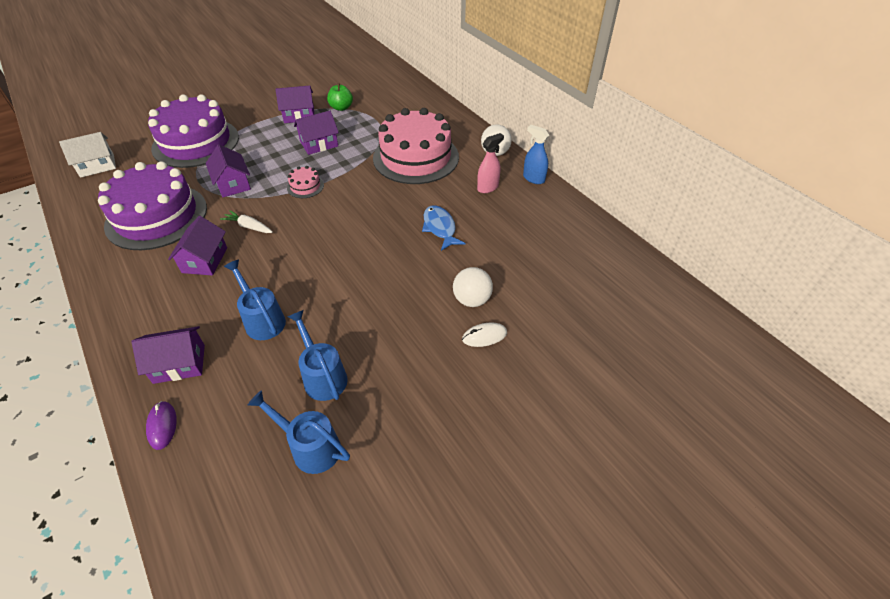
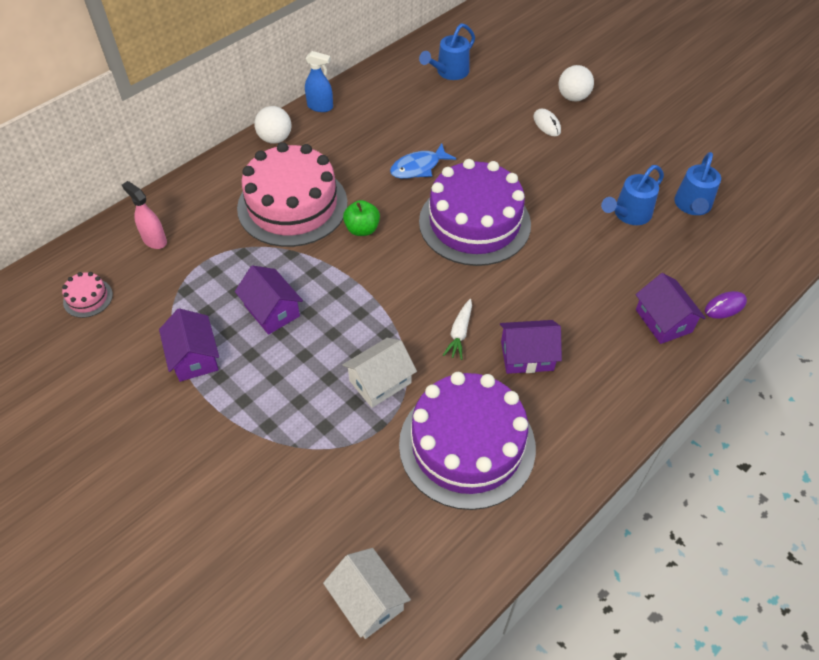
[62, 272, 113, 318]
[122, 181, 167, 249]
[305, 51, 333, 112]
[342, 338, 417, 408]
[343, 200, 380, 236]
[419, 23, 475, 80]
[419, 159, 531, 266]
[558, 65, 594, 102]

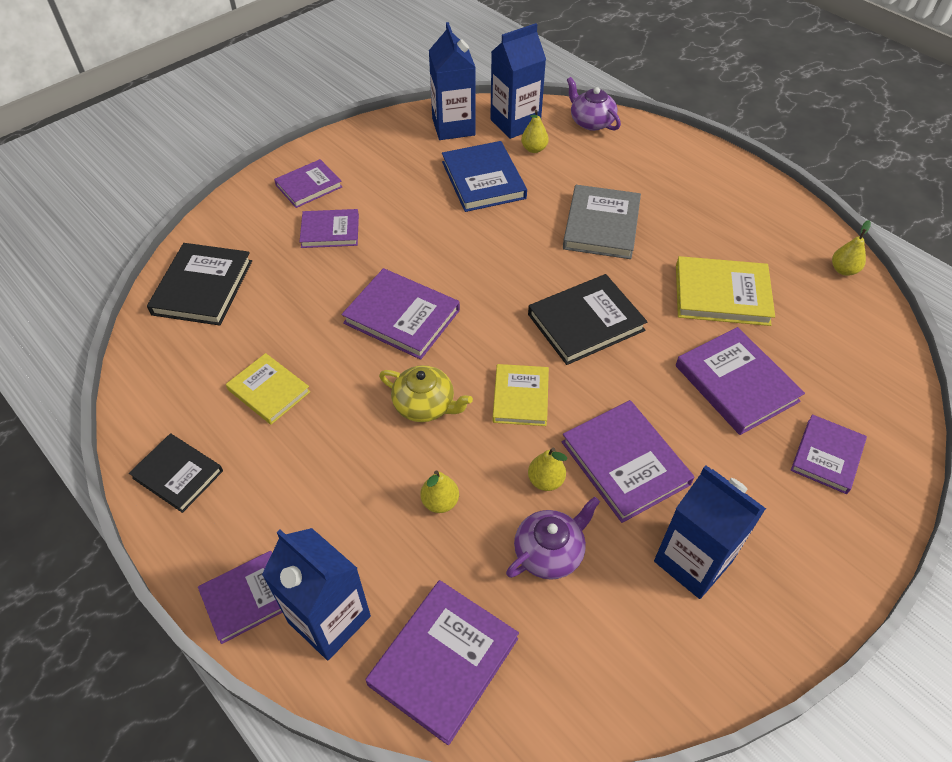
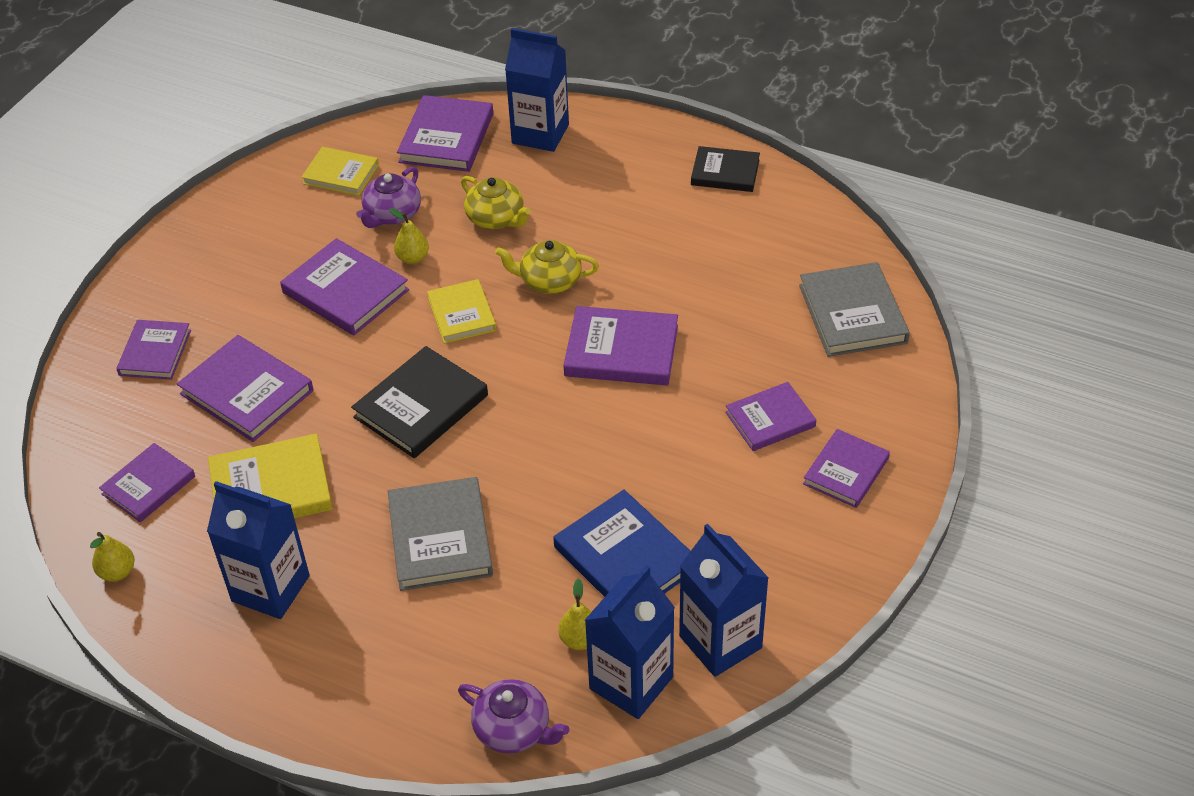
[99, 443, 195, 522]
[207, 481, 310, 619]
[301, 147, 379, 196]
[461, 176, 531, 229]
[799, 262, 910, 357]

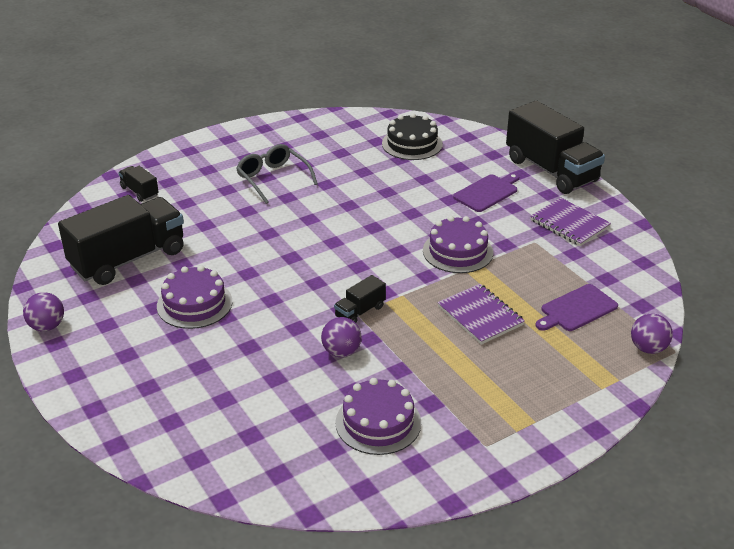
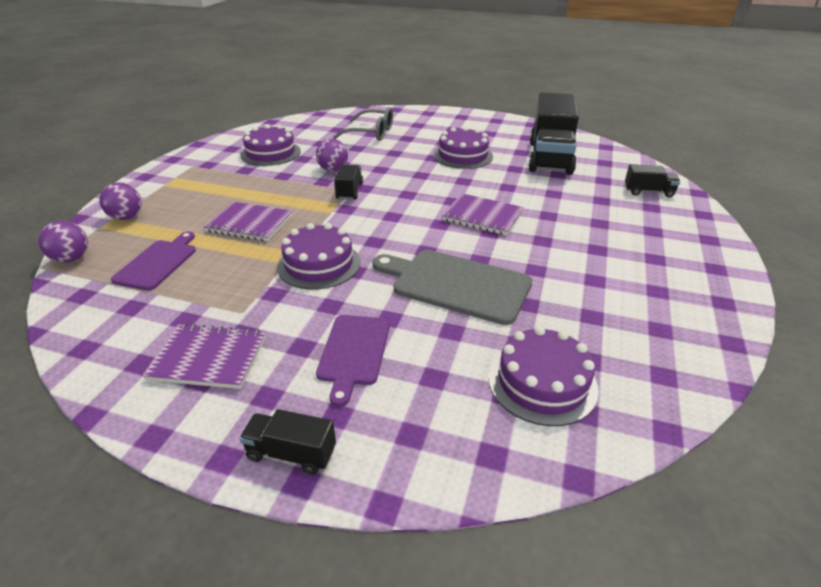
[99, 182, 142, 220]
[240, 409, 336, 475]
[333, 107, 393, 141]
[372, 250, 532, 325]
[442, 193, 524, 236]
[488, 326, 599, 426]

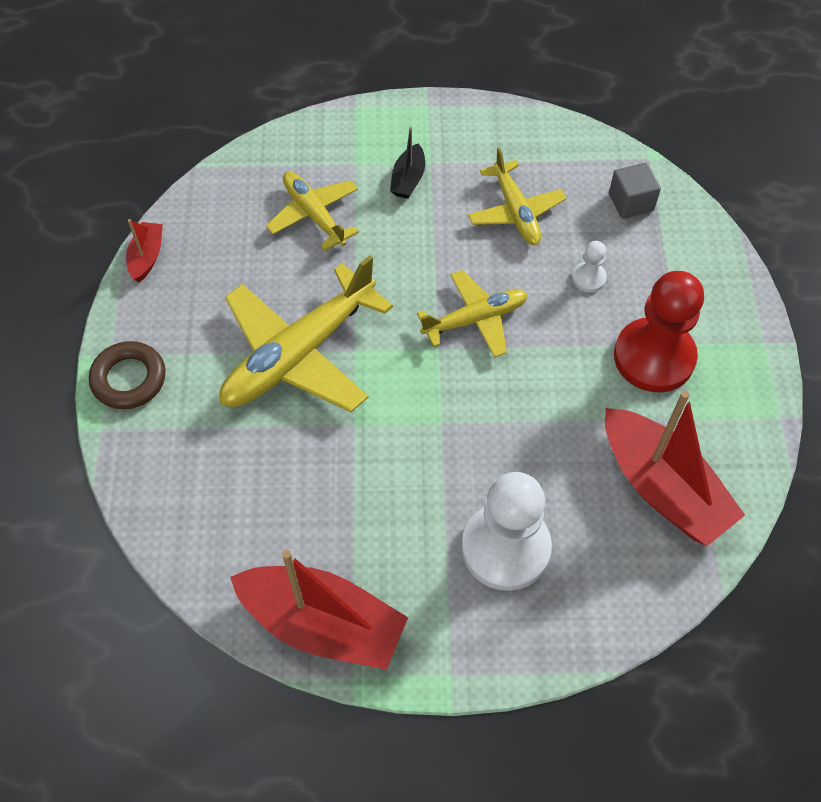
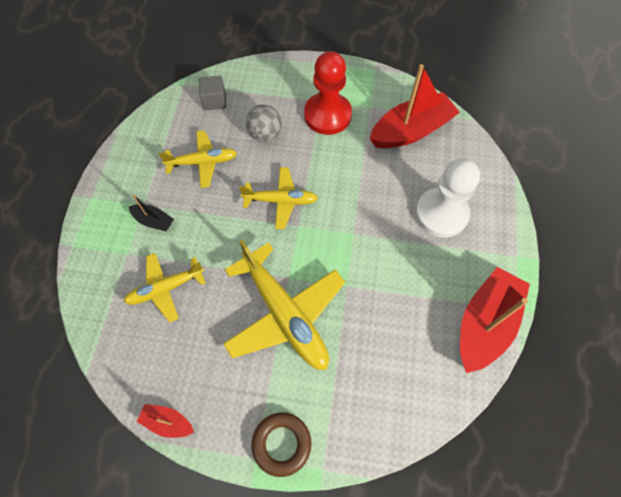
[239, 167, 318, 229]
[245, 105, 282, 142]

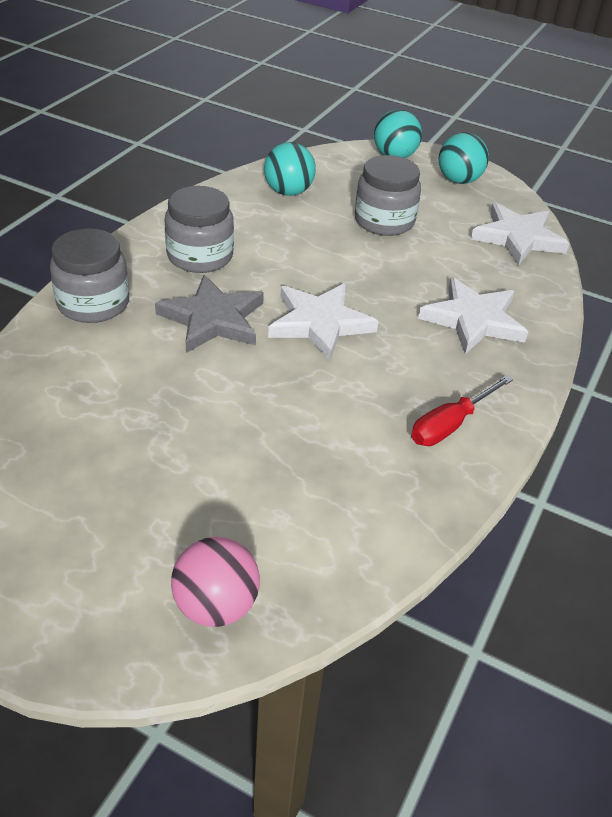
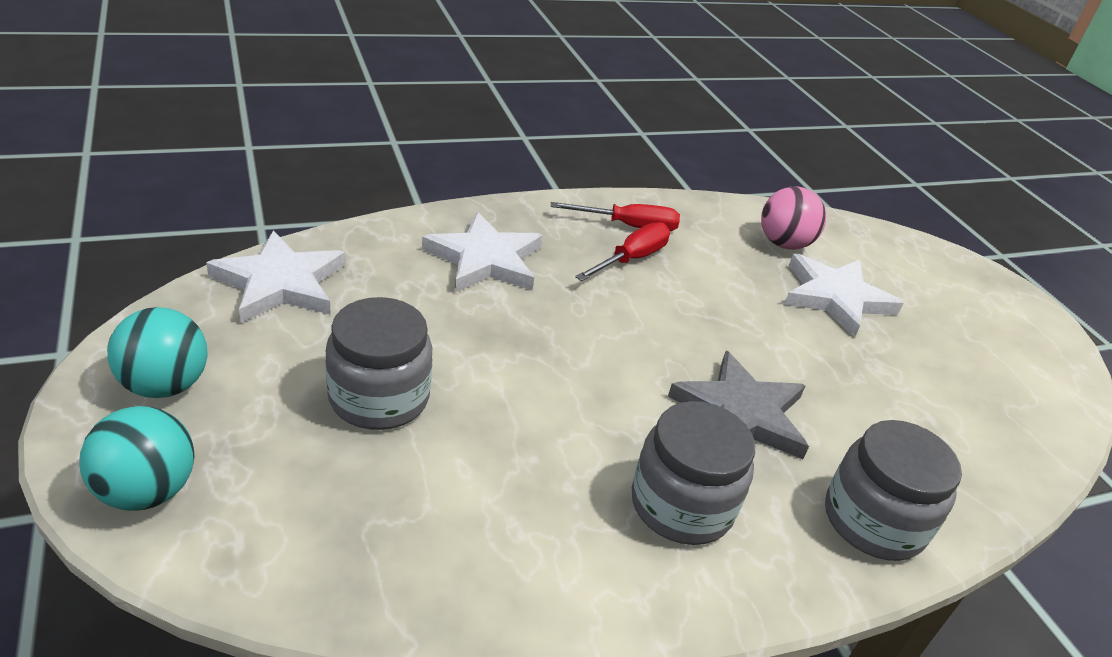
[575, 222, 670, 281]
[761, 187, 826, 250]
[784, 254, 904, 338]
[264, 142, 316, 196] (first image)

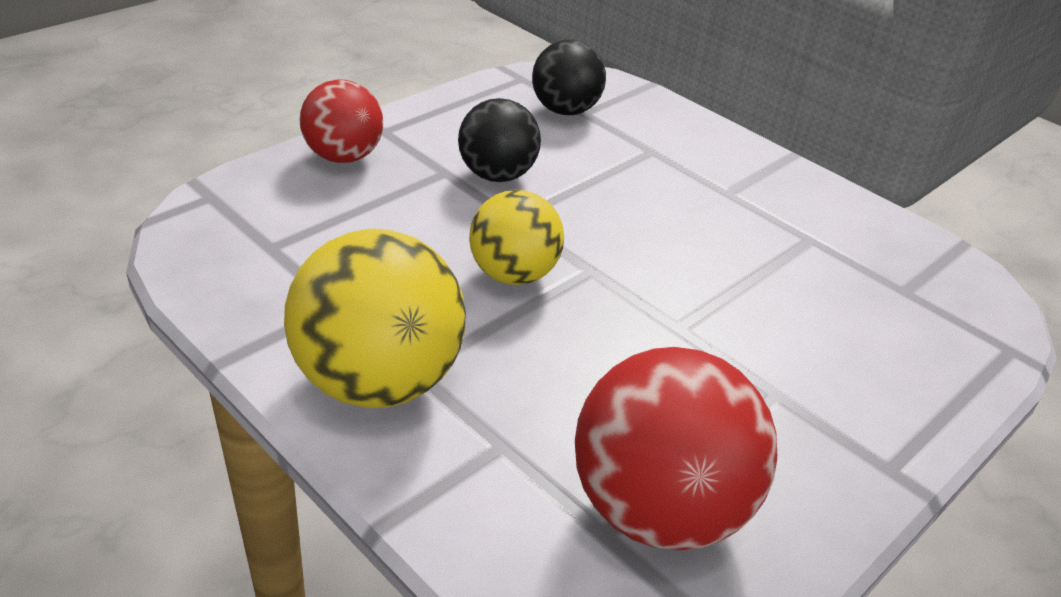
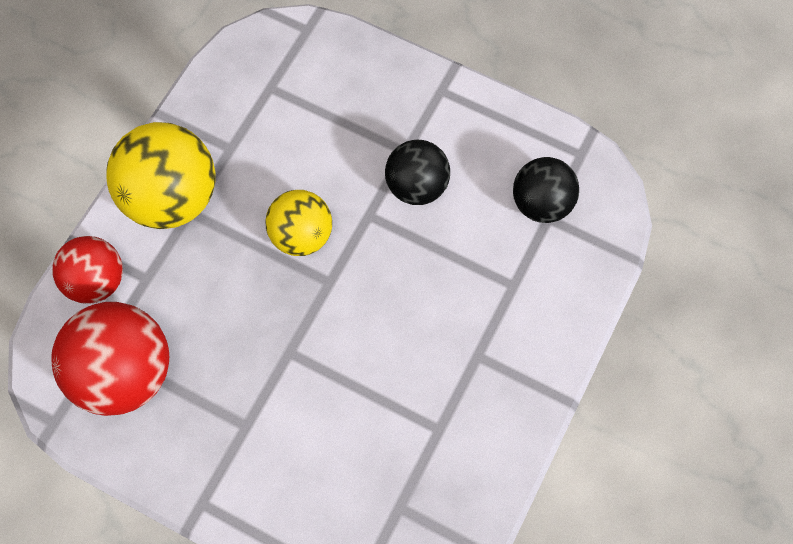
[52, 236, 123, 304]

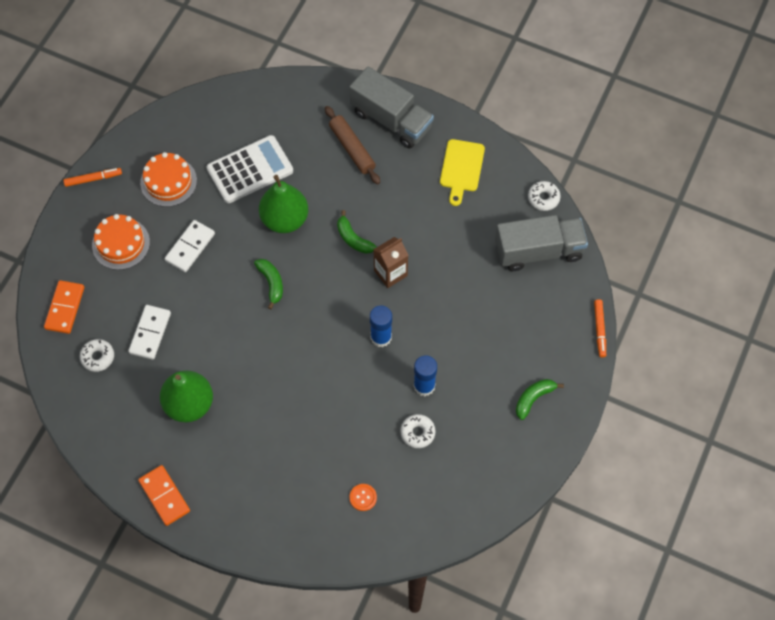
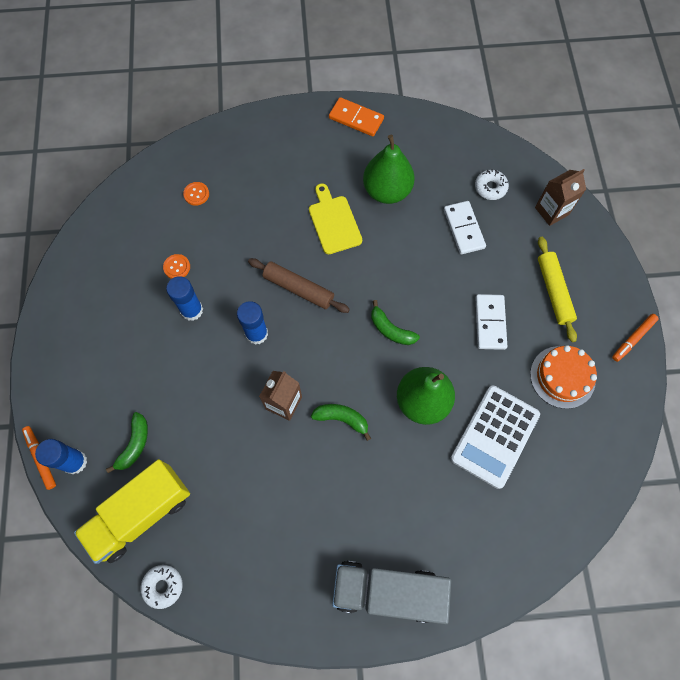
[35, 439, 87, 475]
[74, 459, 190, 564]
[106, 412, 148, 473]
[163, 254, 190, 279]
[248, 258, 350, 313]
[309, 183, 362, 254]
[535, 169, 586, 226]
[538, 237, 577, 342]

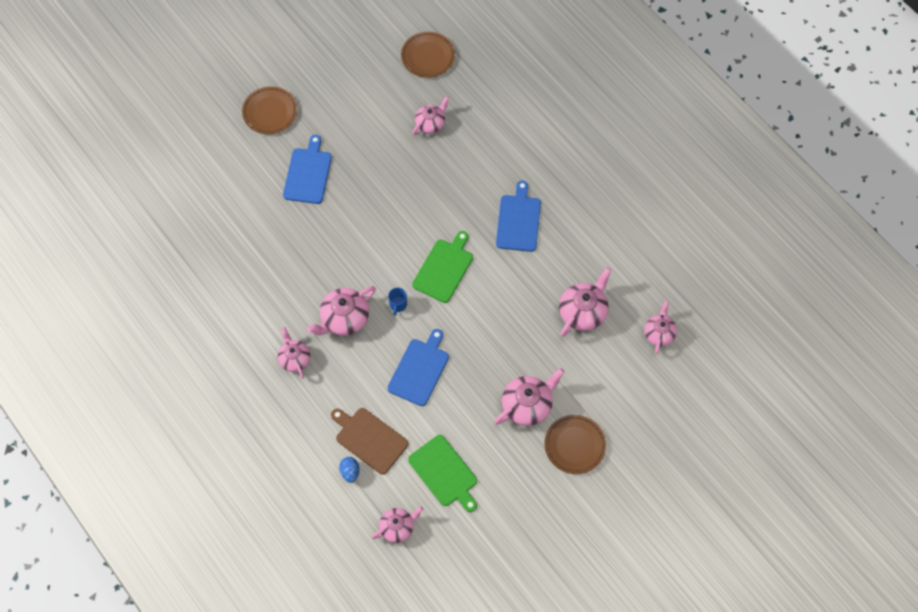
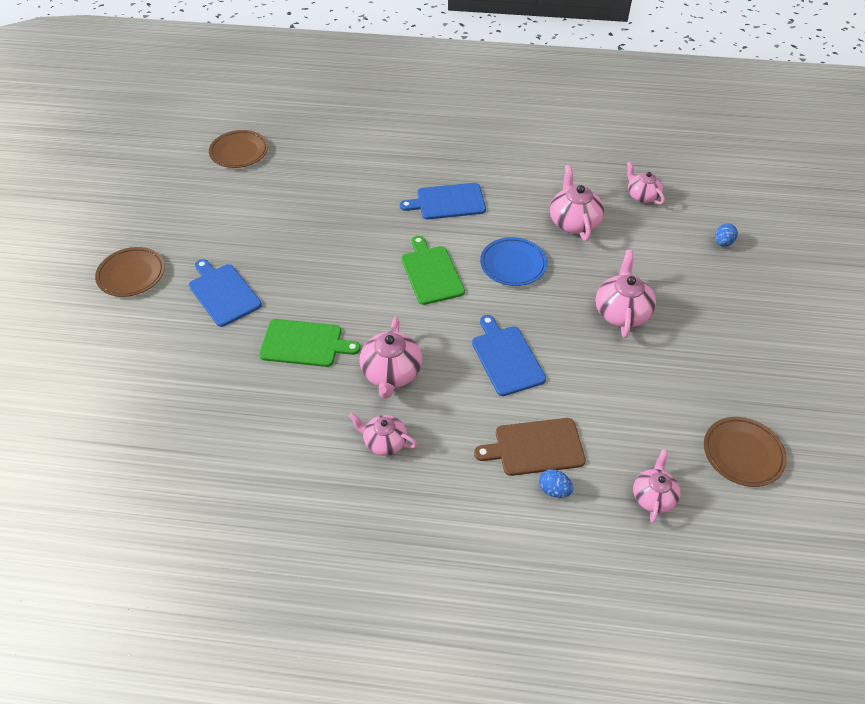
[259, 319, 361, 367]
[400, 183, 486, 219]
[480, 237, 547, 286]
[704, 417, 787, 487]
[715, 223, 738, 247]
[388, 288, 407, 316] (first image)
[413, 96, 449, 135] (first image)

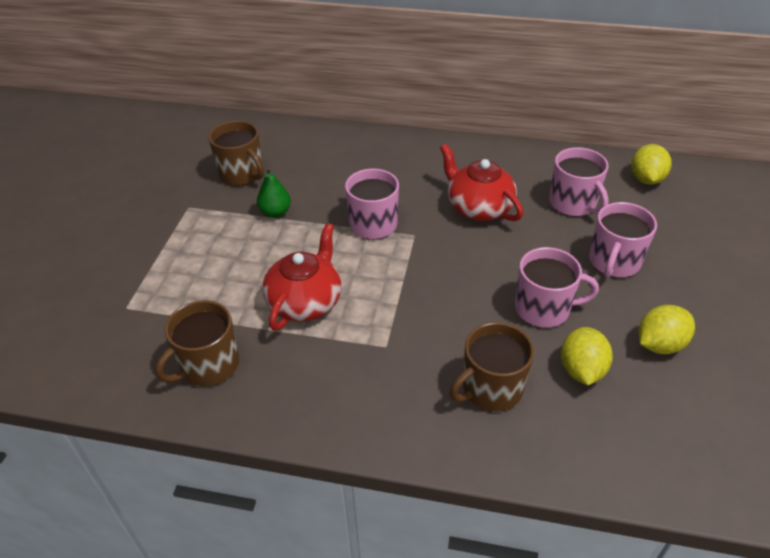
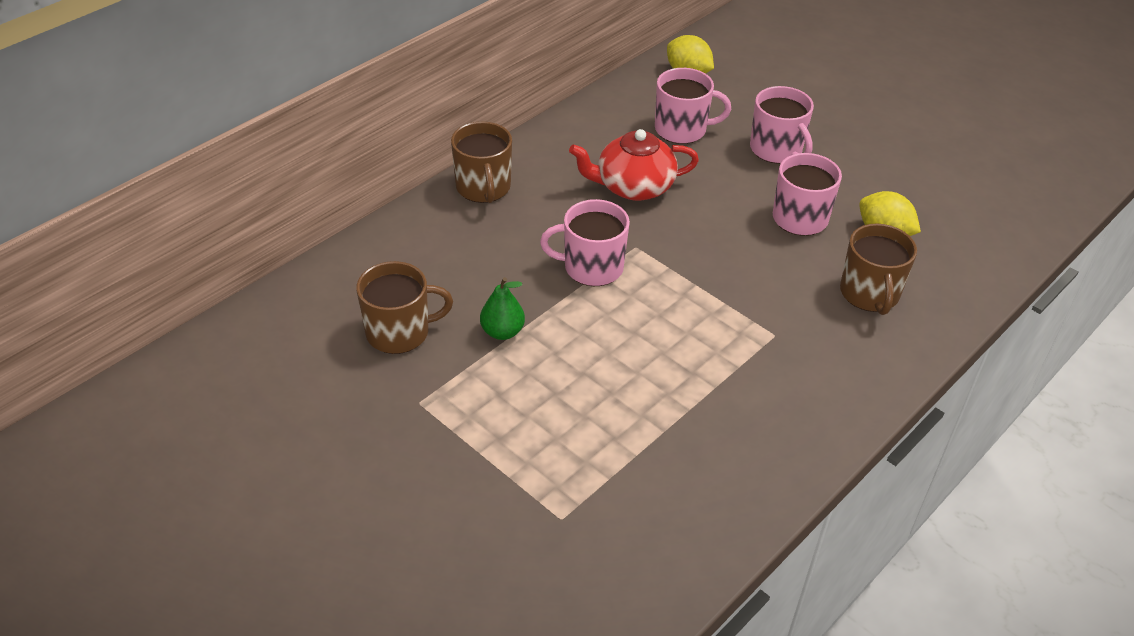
[451, 122, 512, 203]
[263, 223, 342, 331] (first image)
[639, 305, 695, 354] (first image)

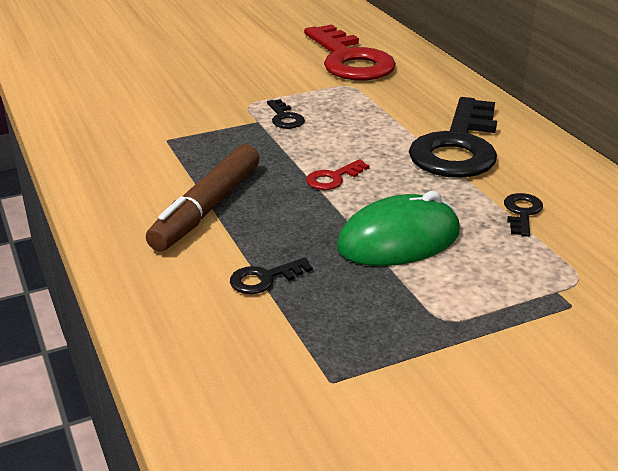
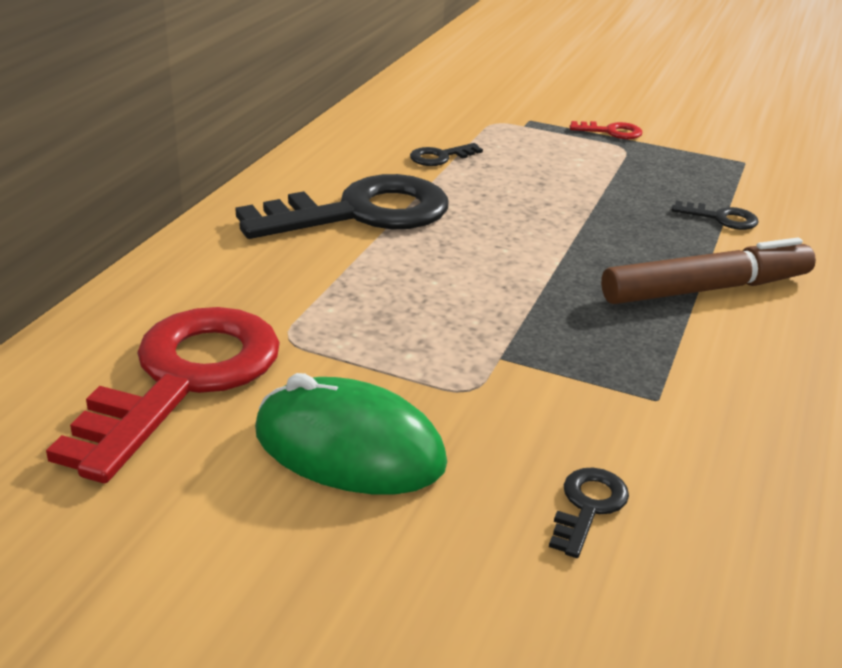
[255, 373, 447, 494]
[549, 467, 629, 558]
[570, 121, 642, 139]

